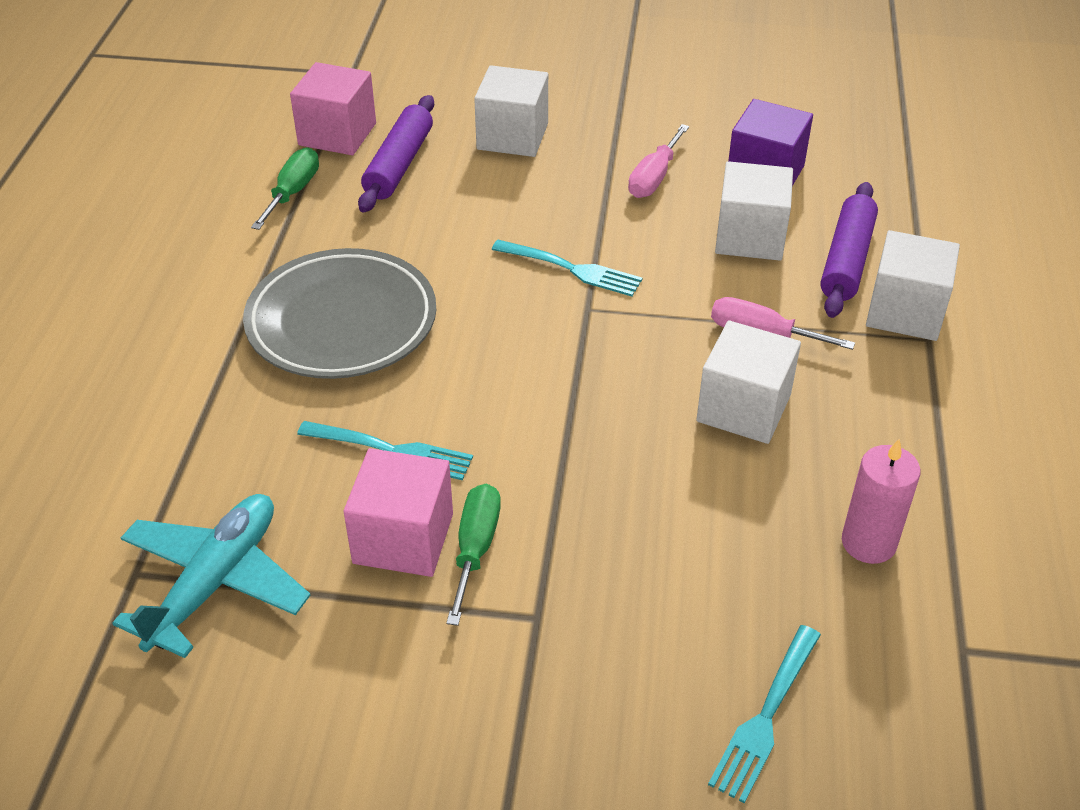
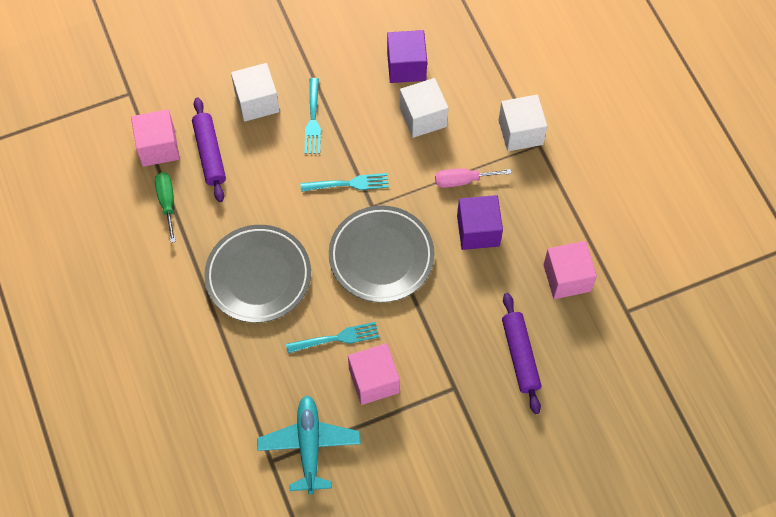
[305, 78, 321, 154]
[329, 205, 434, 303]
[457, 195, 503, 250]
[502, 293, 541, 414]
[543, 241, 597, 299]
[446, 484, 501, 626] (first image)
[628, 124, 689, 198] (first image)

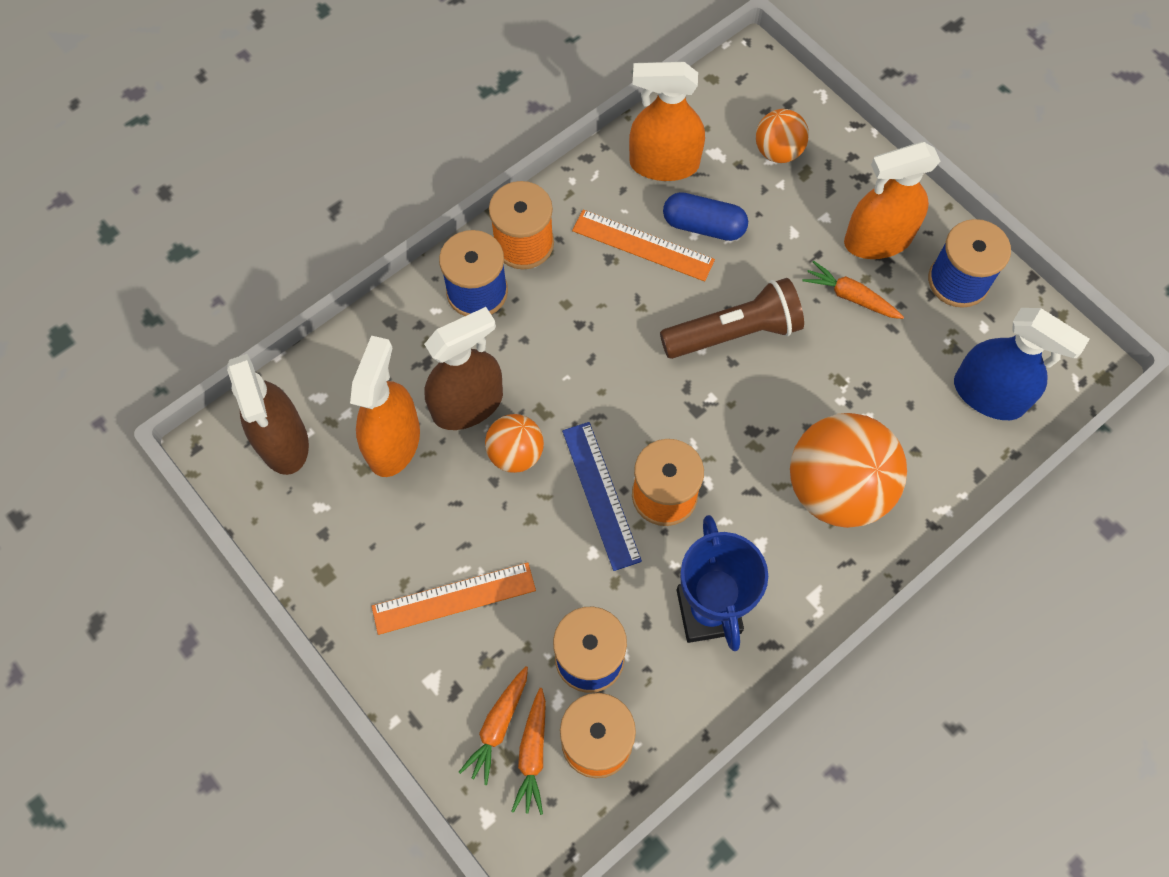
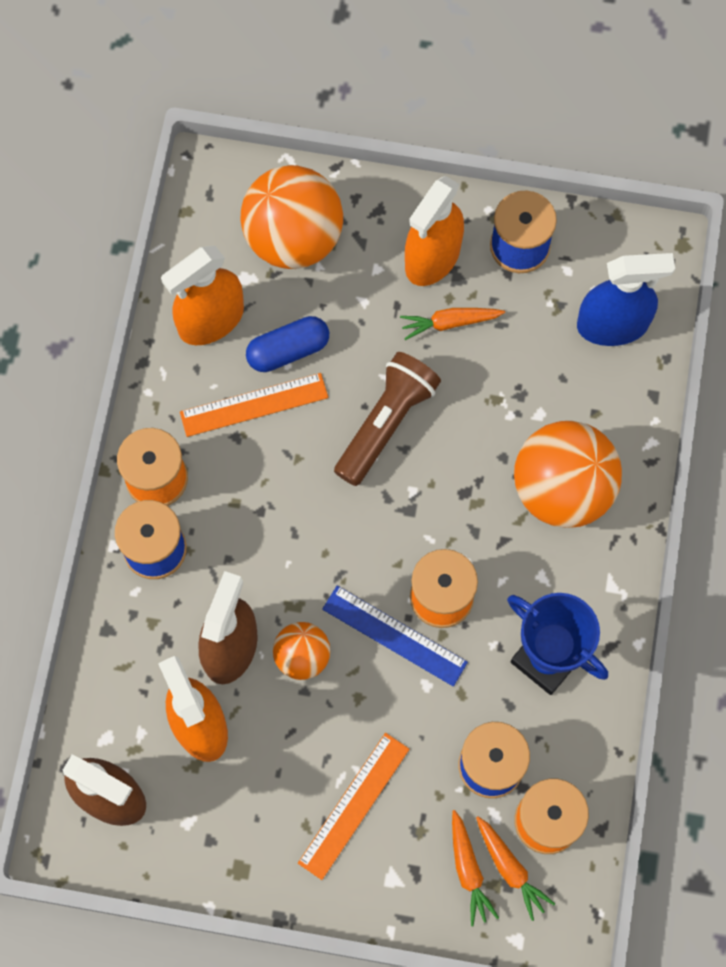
[240, 165, 343, 269]

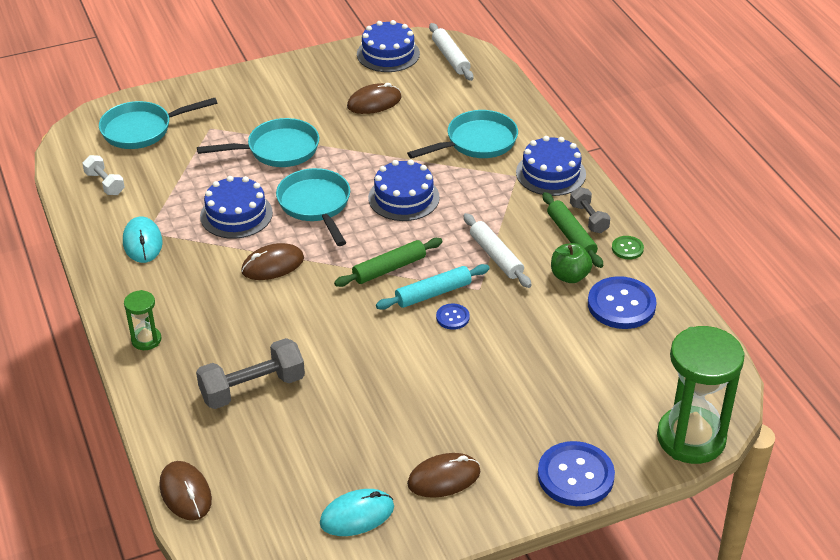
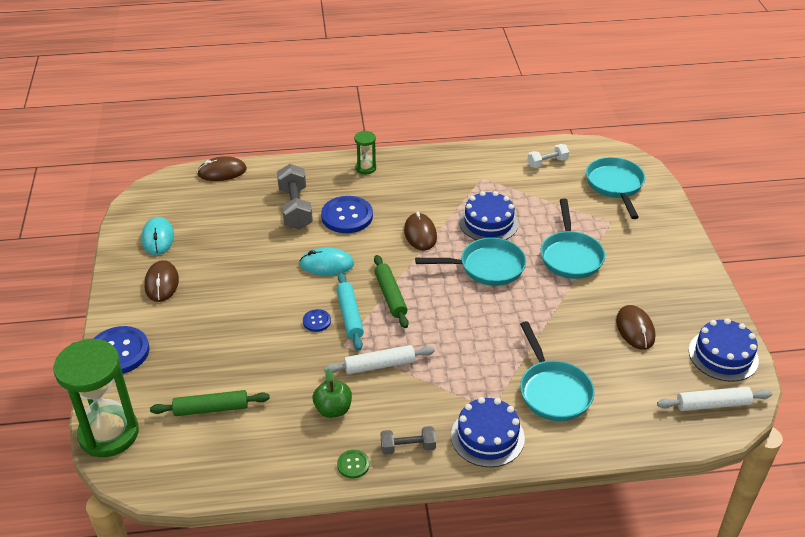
[150, 390, 270, 416]
[300, 247, 354, 275]
[321, 196, 373, 233]
[368, 159, 440, 221] (first image)

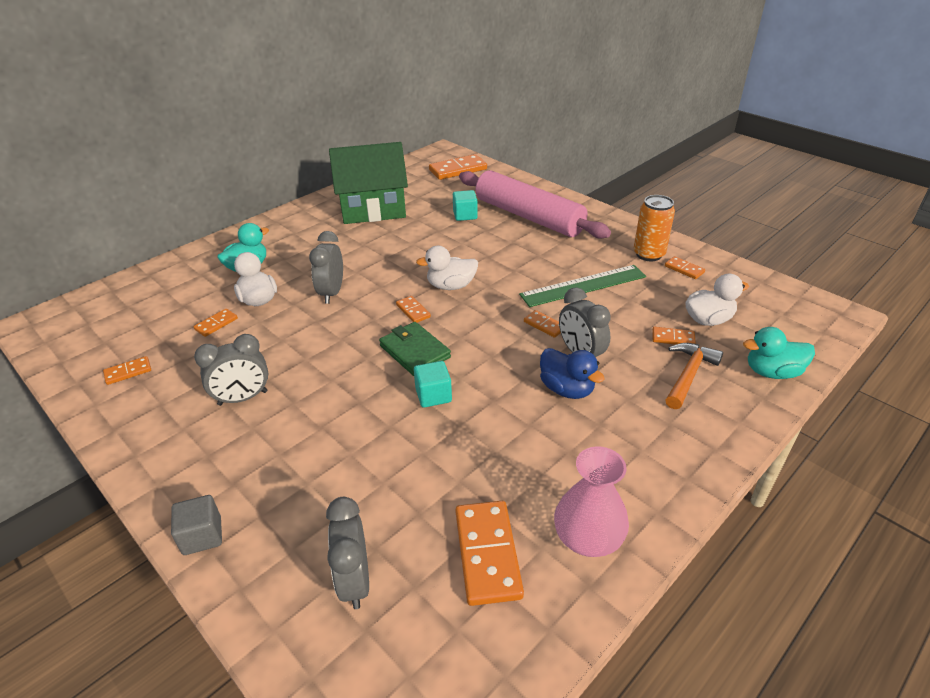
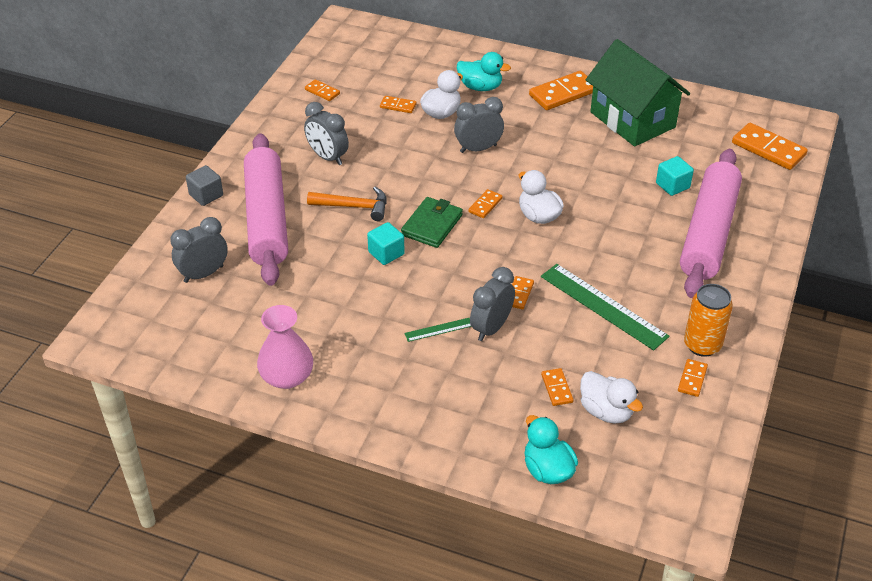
[244, 133, 288, 286]
[307, 187, 387, 221]
[404, 318, 472, 342]
[529, 71, 593, 110]

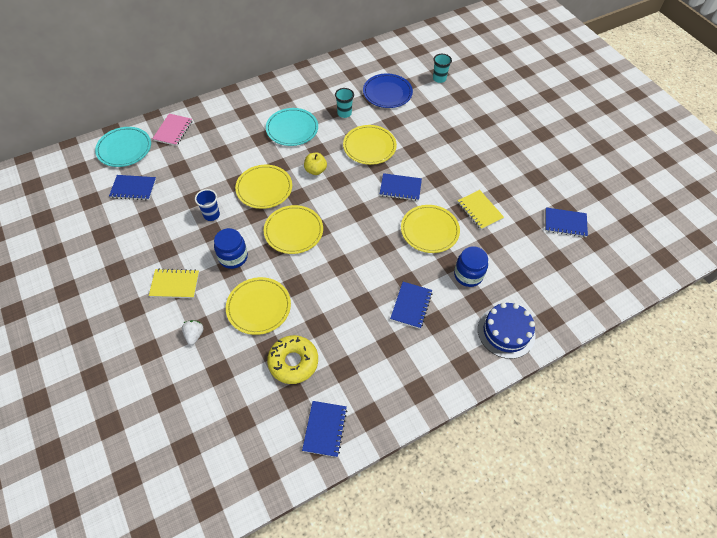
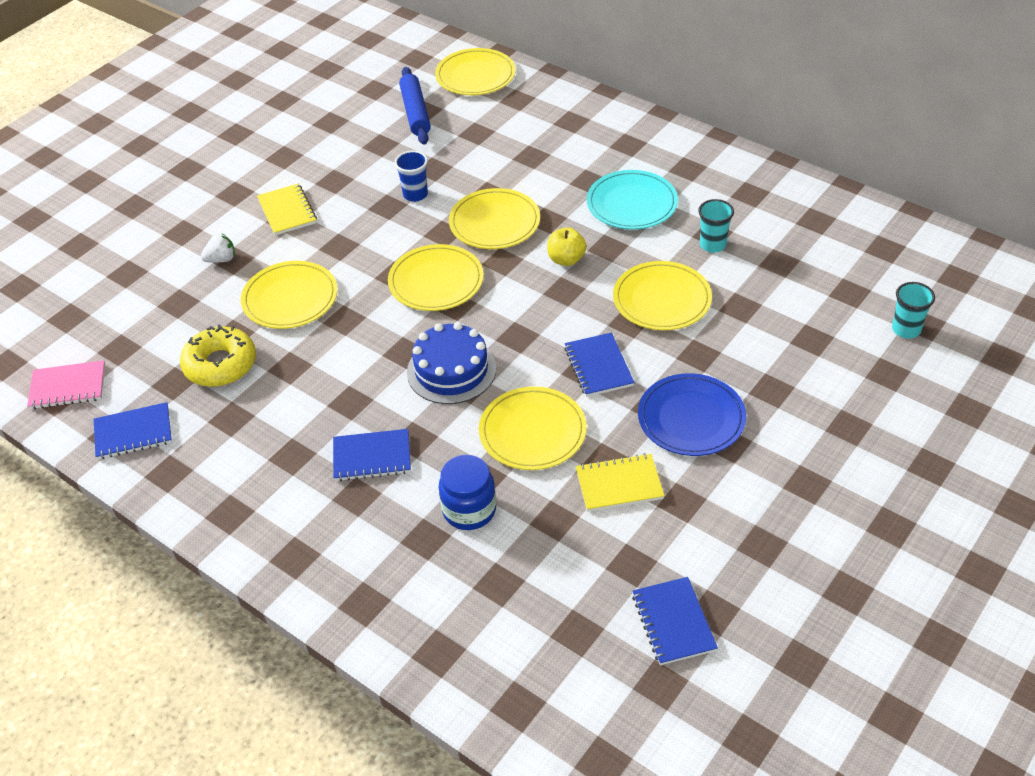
[27, 360, 105, 409]
[399, 67, 431, 145]
[407, 322, 496, 404]
[435, 48, 516, 95]
[576, 453, 665, 512]
[638, 373, 746, 456]
[214, 228, 248, 269] (first image)

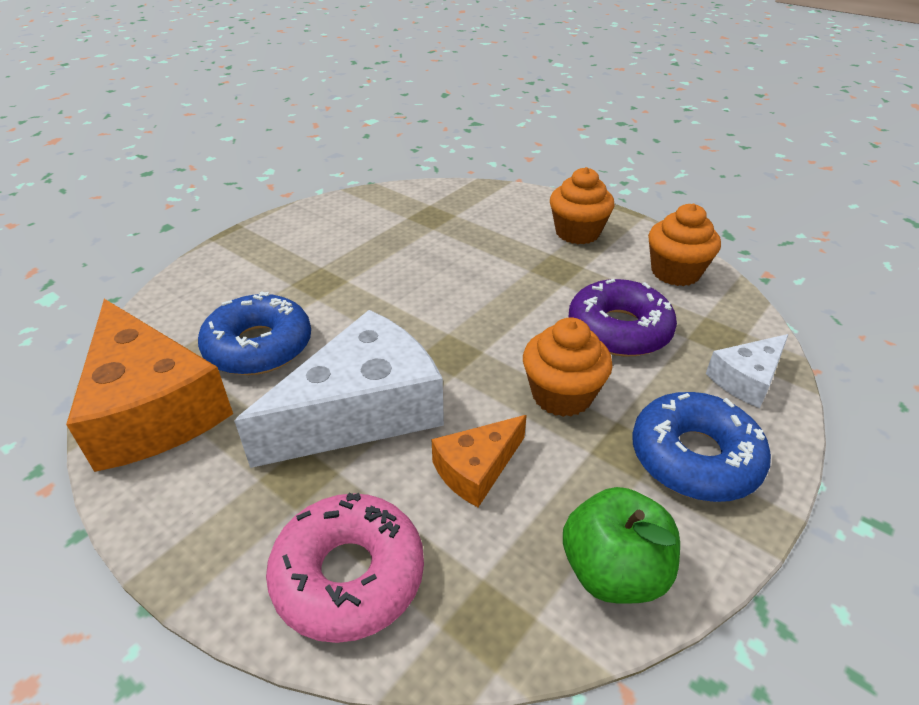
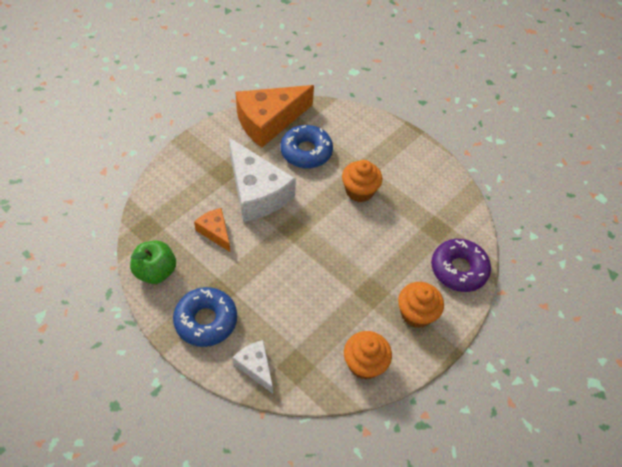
[342, 160, 382, 202]
[431, 239, 491, 292]
[266, 492, 424, 643] (first image)

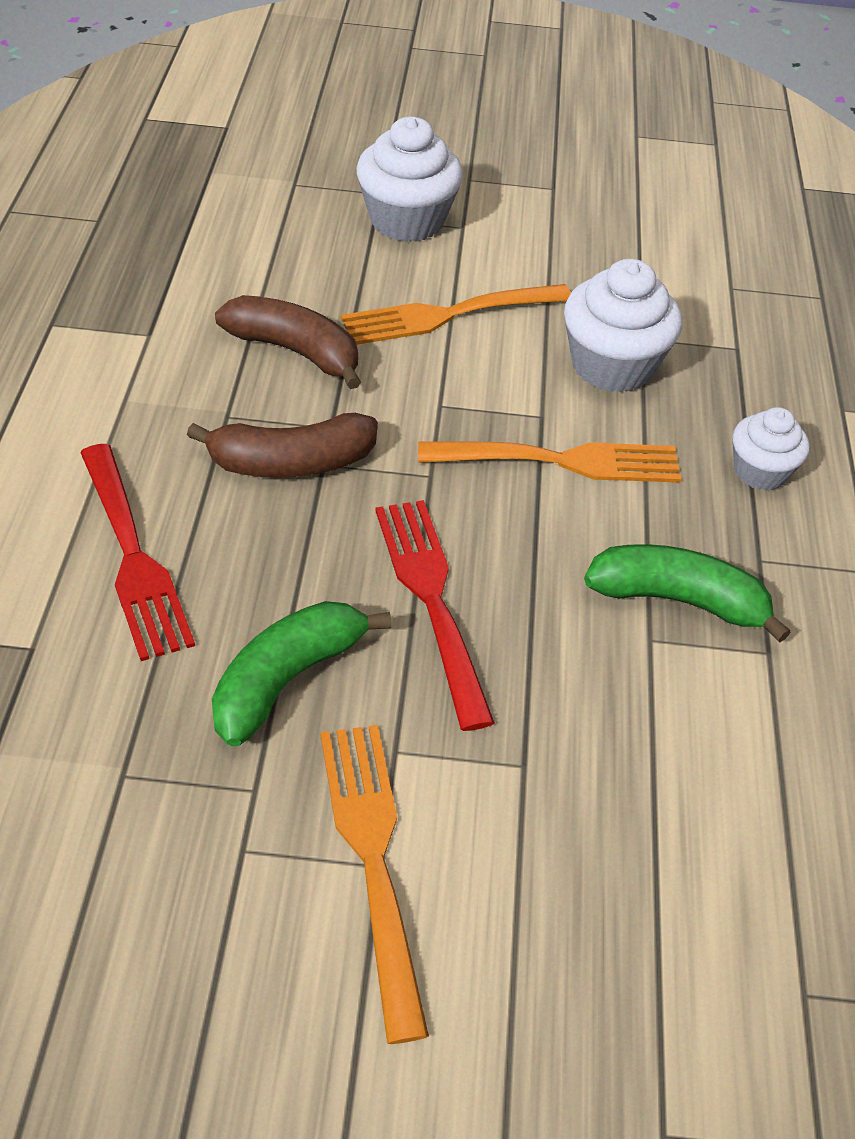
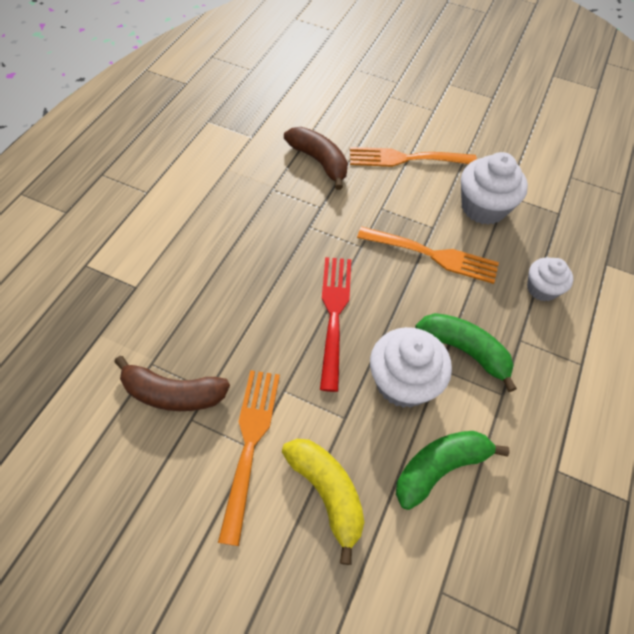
[114, 356, 230, 411]
[282, 439, 364, 565]
[370, 327, 452, 408]
[396, 431, 509, 510]
[80, 444, 195, 661] (first image)

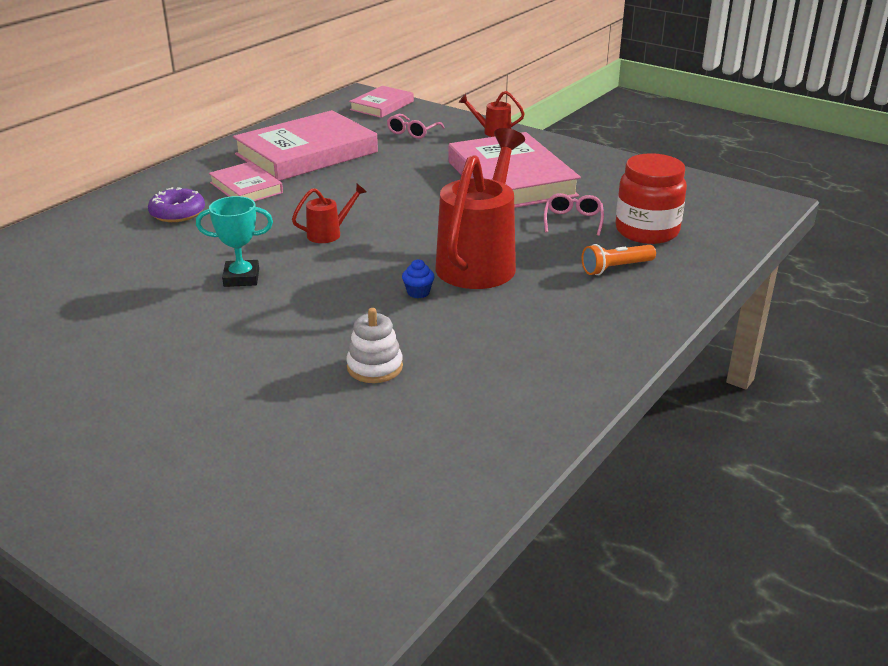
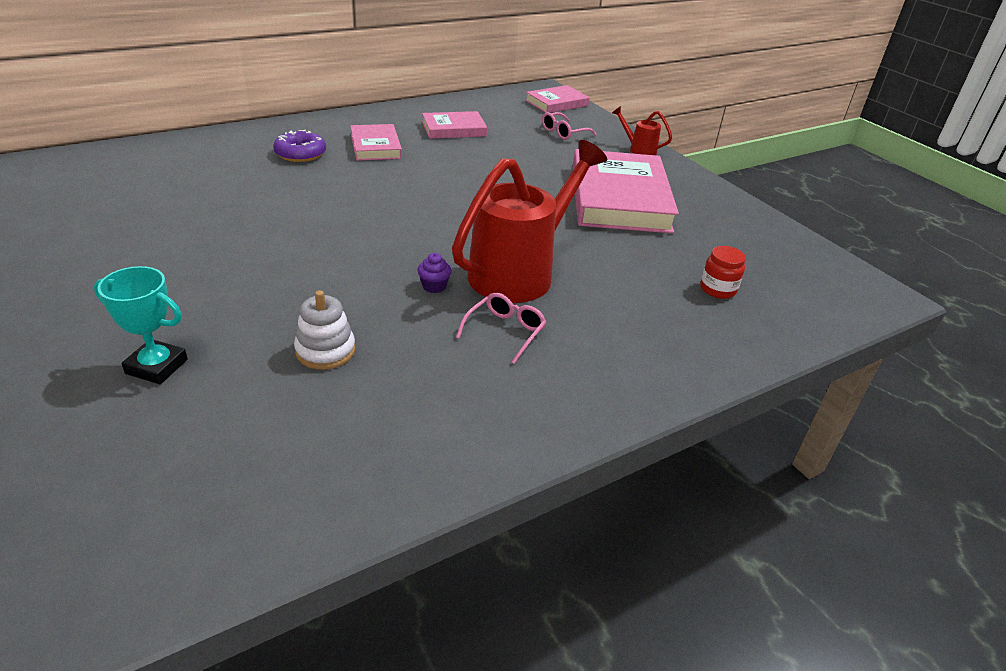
[94, 266, 188, 384]
[417, 253, 452, 293]
[422, 111, 487, 139]
[456, 293, 546, 364]
[700, 246, 746, 299]
[292, 184, 366, 243] (first image)
[582, 244, 656, 275] (first image)

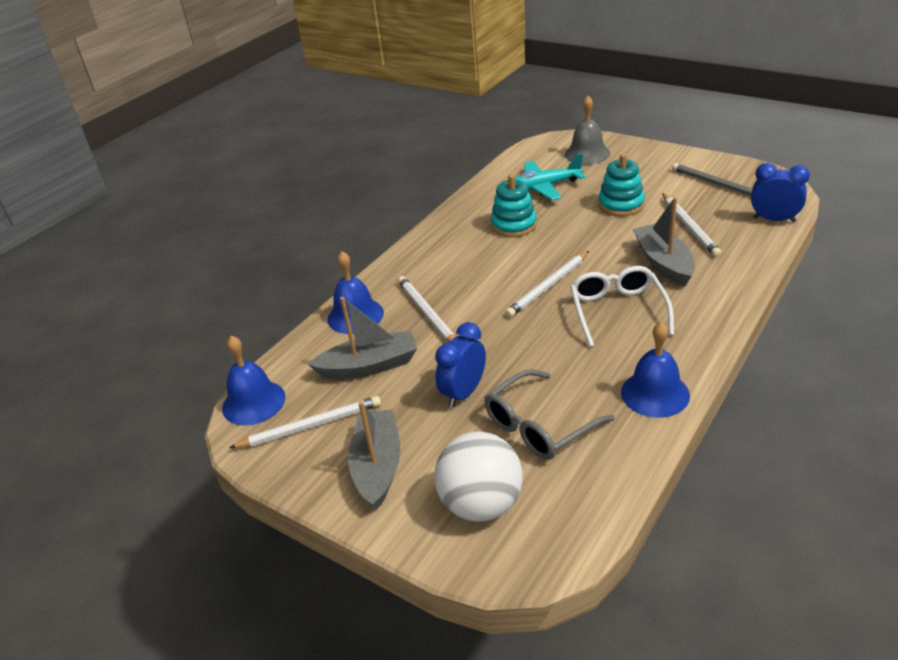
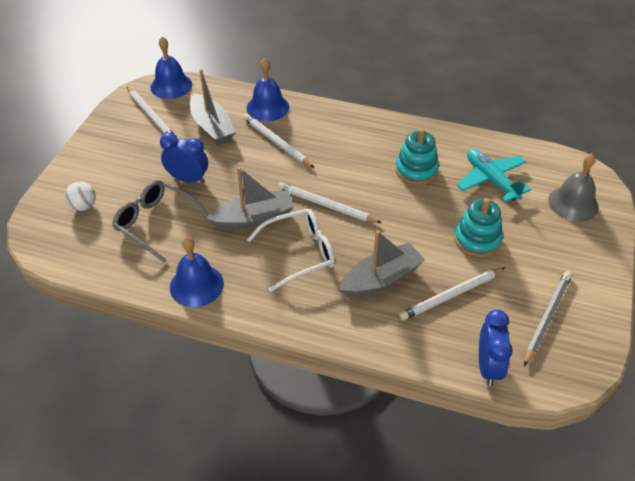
[65, 181, 96, 211]
[206, 167, 294, 230]
[243, 114, 314, 168]

